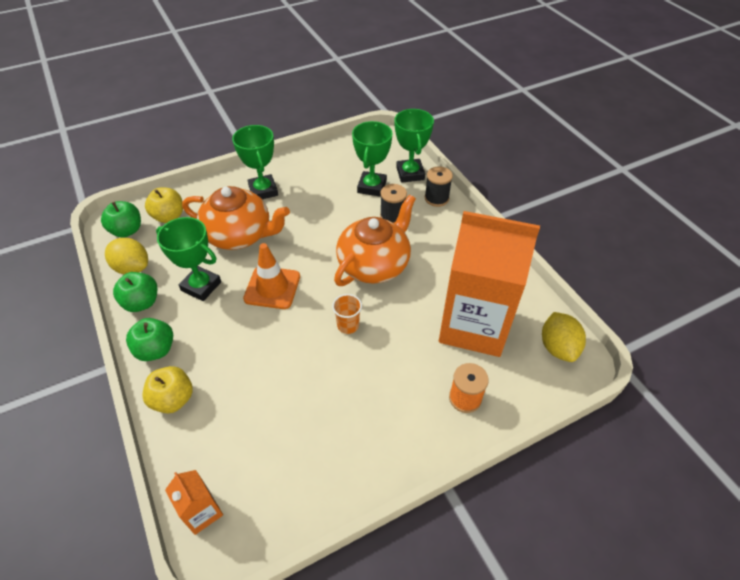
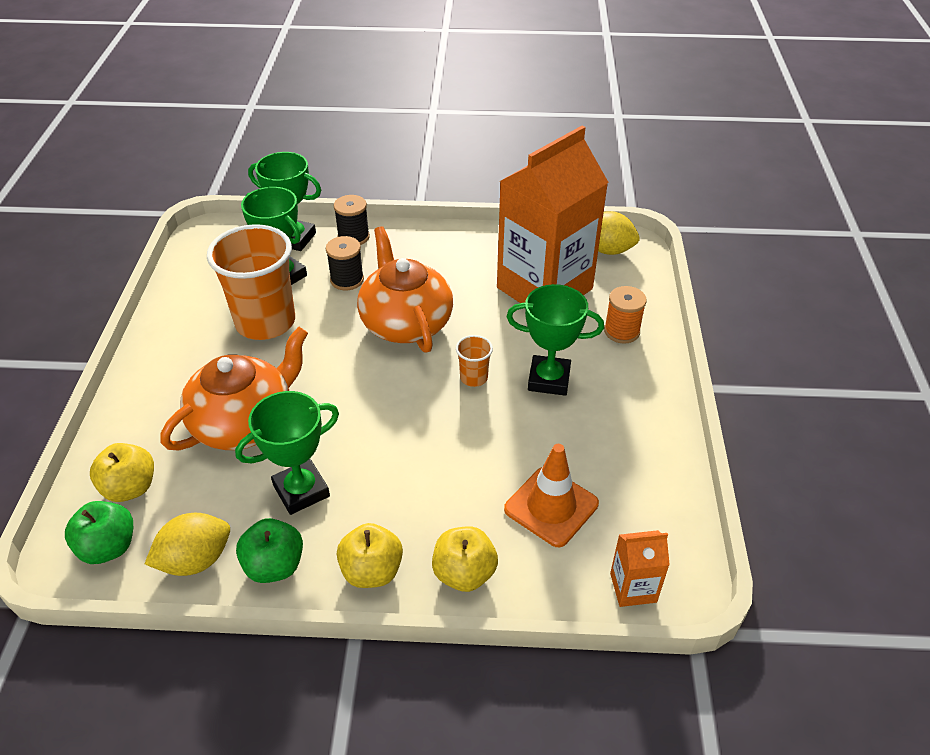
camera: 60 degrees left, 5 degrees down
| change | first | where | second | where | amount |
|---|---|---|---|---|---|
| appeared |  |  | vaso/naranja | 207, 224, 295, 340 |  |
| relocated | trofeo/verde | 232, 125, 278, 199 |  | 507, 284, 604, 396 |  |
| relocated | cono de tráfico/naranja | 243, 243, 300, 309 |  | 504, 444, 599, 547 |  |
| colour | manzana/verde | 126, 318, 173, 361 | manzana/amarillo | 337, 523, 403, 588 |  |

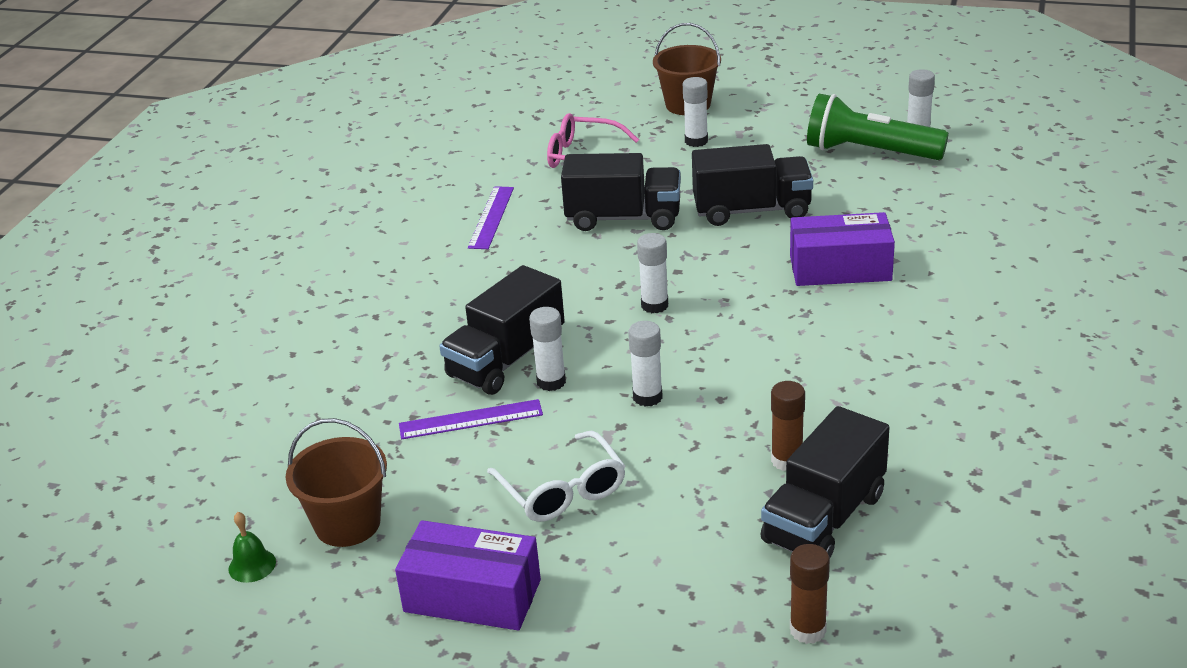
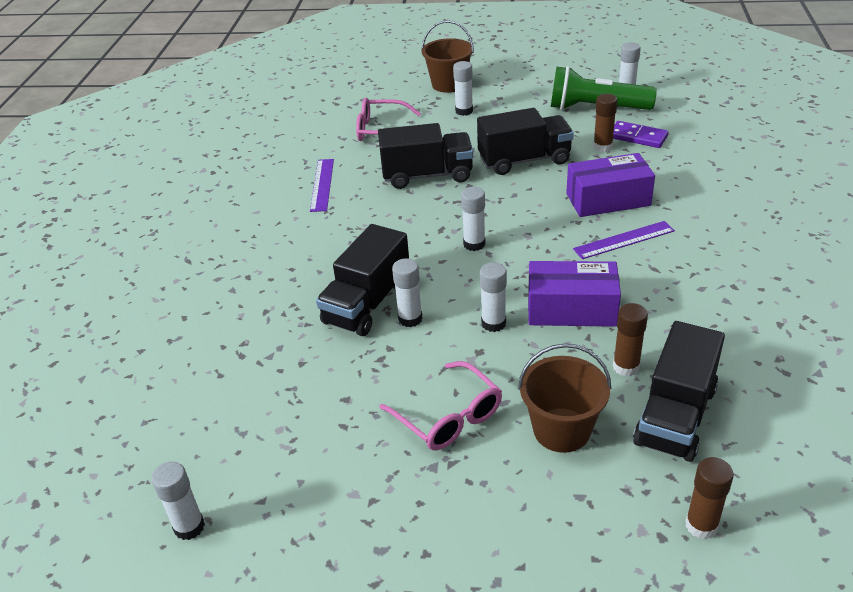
camera: 10 degrees left, 5 degrees up
| change | first | where | second | where | amount |
|---|---|---|---|---|---|
| appeared |  |  | barra de pegamento/marrón | 593, 94, 617, 152 |  |
| appeared |  |  | ficha de dominó/morado | 613, 121, 668, 148 |  |
| relocated | balde/marrón | 286, 418, 387, 547 |  | 518, 343, 611, 453 |  |
| relocated | caja/morado | 395, 520, 541, 631 |  | 528, 261, 621, 327 |  |
| relocated | regla/morado | 399, 399, 543, 439 |  | 573, 221, 675, 259 |  |
| exchanged | campana/verde | 228, 512, 276, 583 | barra de pegamento/blanco | 151, 461, 205, 540 |  |
| colour | gafas/blanco | 487, 431, 625, 522 | gafas/rosa | 379, 361, 502, 450 |  |

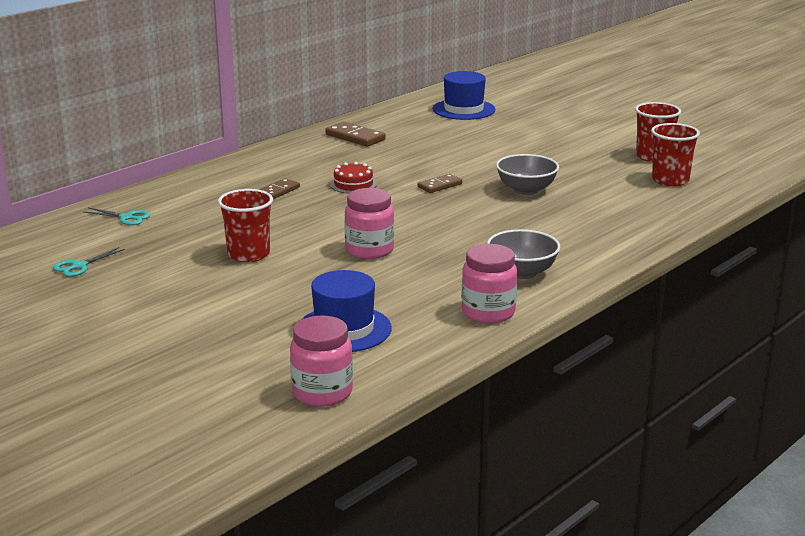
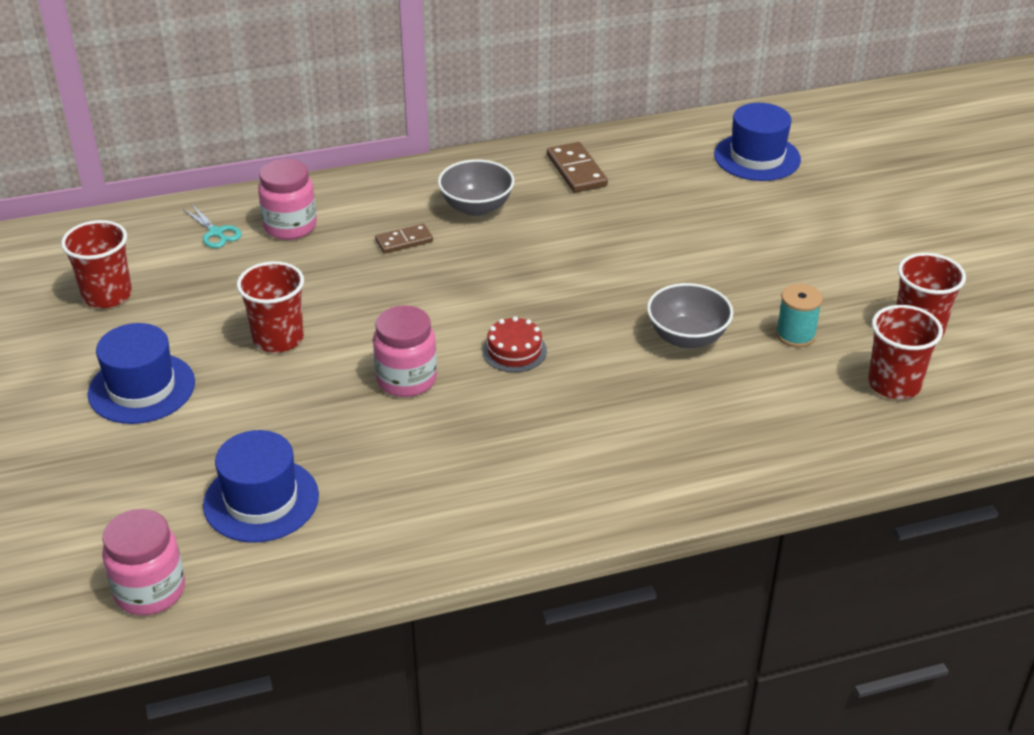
camera: 30 degrees right, 15 degrees up
| change | first | where | second | where | amount |
|---|---|---|---|---|---|
| missing | ficha de dominó/marrón | 418, 174, 462, 193 |  |  |  |
| appeared |  |  | sombrero/azul | 88, 323, 195, 424 |  |
| appeared |  |  | carrete/turquesa | 776, 284, 823, 347 |  |
| relocated | tarta/rojo | 330, 162, 377, 194 |  | 482, 316, 547, 372 |  |
| relocated | tarro/rosa | 462, 244, 517, 324 |  | 258, 159, 317, 240 |  |
| relocated | cuenco/gris | 487, 229, 560, 279 |  | 438, 159, 514, 216 |  |
| exchanged | tijeras/turquesa | 53, 247, 125, 277 | vaso/rojo | 61, 220, 132, 308 |  |

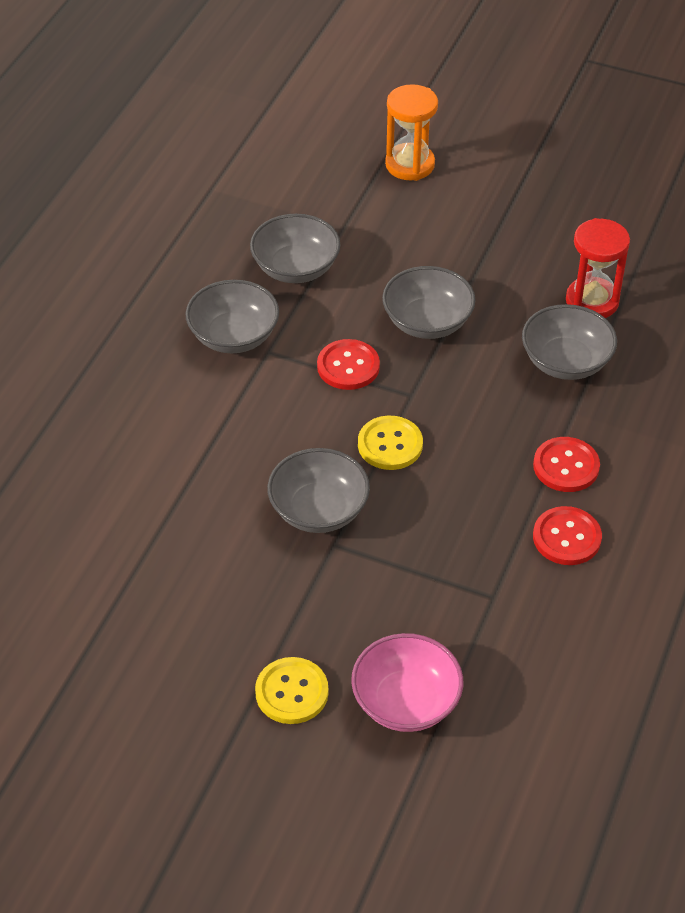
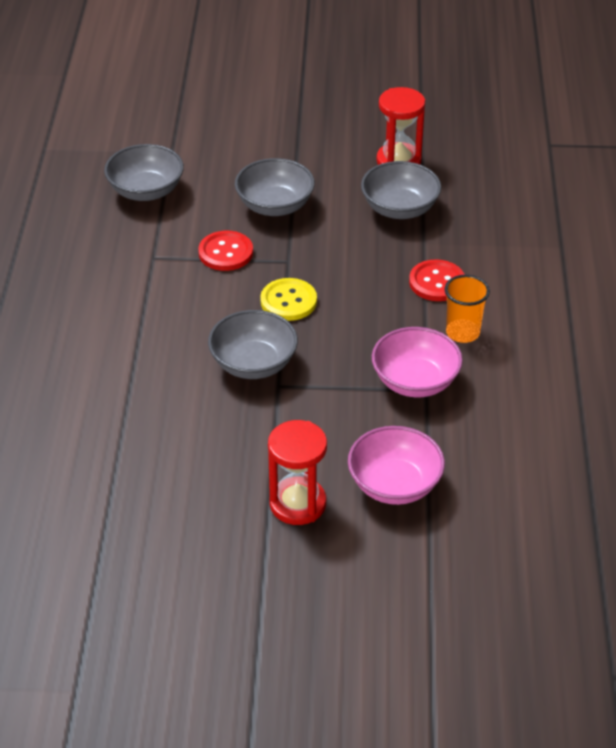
camera: 20 degrees left, 5 degrees down
| change | first | where | second | where | amount |
|---|---|---|---|---|---|
| missing | cuenco/gris | 185, 280, 279, 353 |  |  |  |
| missing | reloj de arena/naranja | 385, 84, 438, 181 |  |  |  |
| appeared |  |  | cuenco/rosa | 372, 327, 463, 397 |  |
| exchanged | botón/amarillo | 255, 657, 329, 724 | reloj de arena/rojo | 268, 420, 327, 525 |  |
| exchanged | botón/rojo | 533, 506, 602, 565 | vaso/naranja | 445, 275, 490, 343 |  |

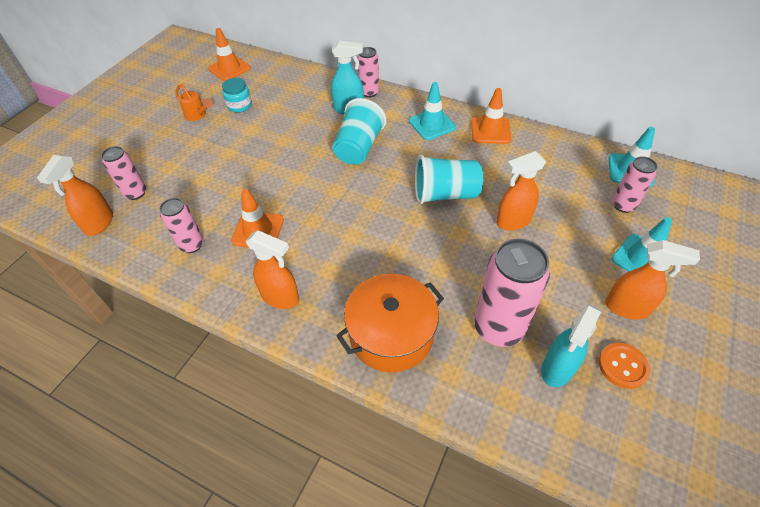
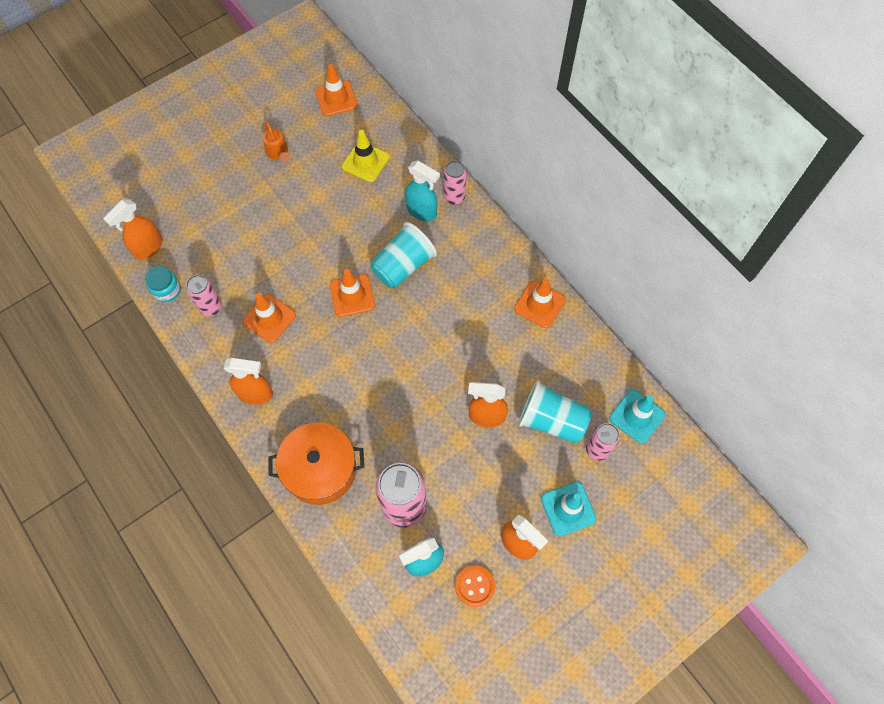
camera: 25 degrees right, 15 degrees up
| change | first | where | second | where | amount |
|---|---|---|---|---|---|
| missing | lata/rosa | 101, 146, 146, 200 |  |  |  |
| missing | cono de tráfico/turquesa | 409, 82, 456, 140 |  |  |  |
| appeared |  |  | cono de tráfico/naranja | 329, 269, 375, 317 |  |
| appeared |  |  | cono de tráfico/amarillo | 342, 130, 390, 182 |  |
| relocated | tarro/turquesa | 222, 78, 252, 113 |  | 145, 266, 181, 302 |  |
| relocated | vaso/turquesa | 415, 155, 483, 204 |  | 518, 380, 592, 444 |  |
| spun | pulverizador/naranja | 246, 230, 299, 309 |  | 224, 358, 273, 405 | 45 degrees counterclockwise |

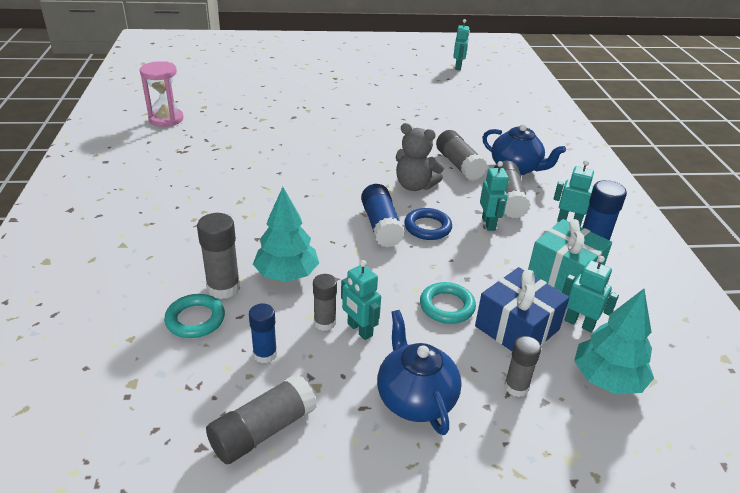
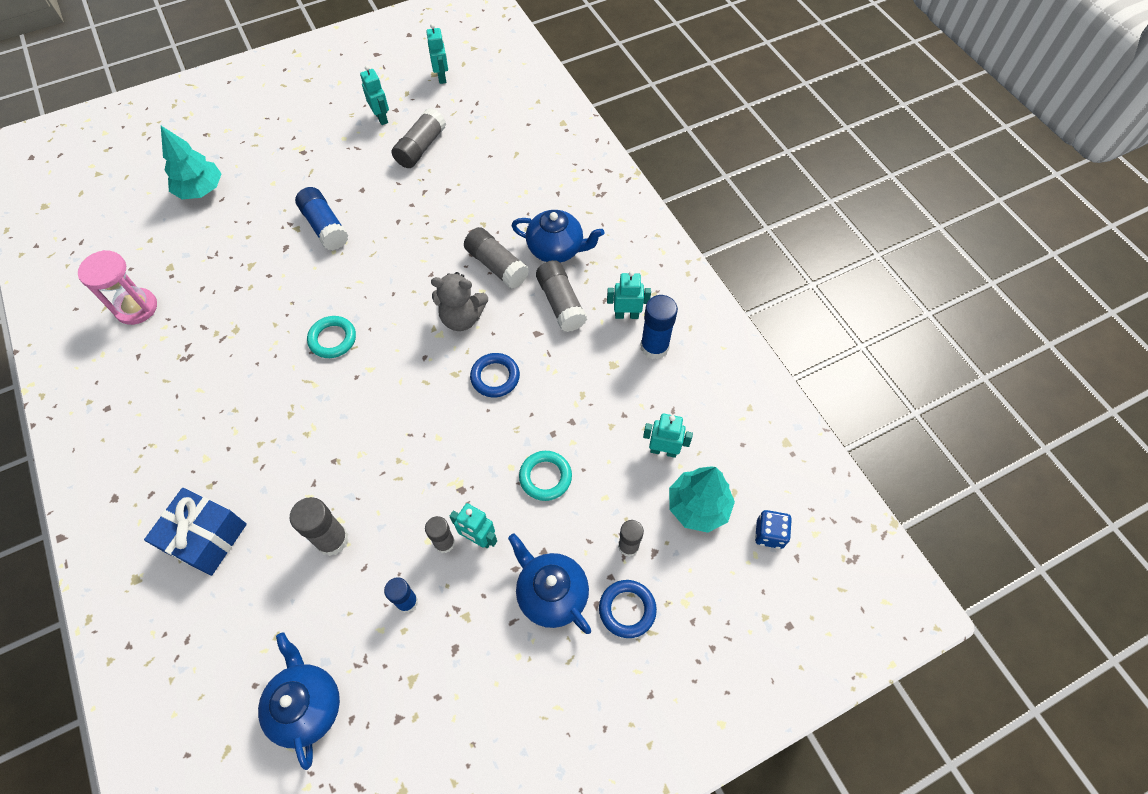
camera: 20 degrees left, 25 degrees up
| change | first | where | second | where | amount |
|---|---|---|---|---|---|
| missing | regalo/turquesa | 528, 219, 612, 291 |  |  |  |
| appeared |  |  | tetera/azul | 258, 632, 340, 770 |  |
| appeared |  |  | anillo/azul | 599, 580, 657, 638 |  |
| appeared |  |  | dado/azul | 755, 510, 792, 549 |  |
| relocated | anillo/turquesa | 164, 294, 225, 338 |  | 307, 316, 356, 358 |  |
| relocated | barra de pegamento/gris | 206, 374, 317, 464 |  | 392, 108, 446, 168 |  |
| relocated | árbol/turquesa | 253, 187, 319, 282 |  | 161, 126, 222, 199 |  |
| relocated | barra de pegamento/azul | 361, 184, 404, 247 |  | 295, 187, 348, 250 |  |
| relocated | regalo/azul | 475, 267, 570, 351 |  | 144, 488, 247, 576 |  |
| relocated | robot/turquesa | 480, 161, 509, 231 |  | 360, 65, 389, 125 |  |

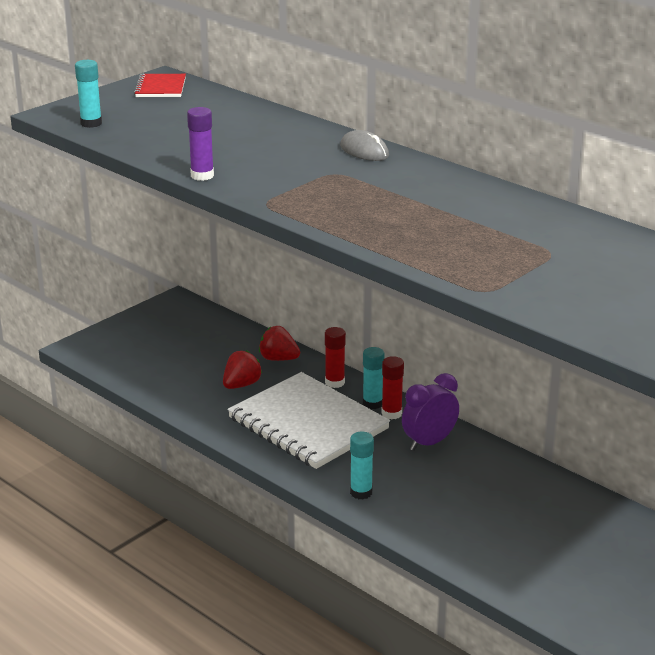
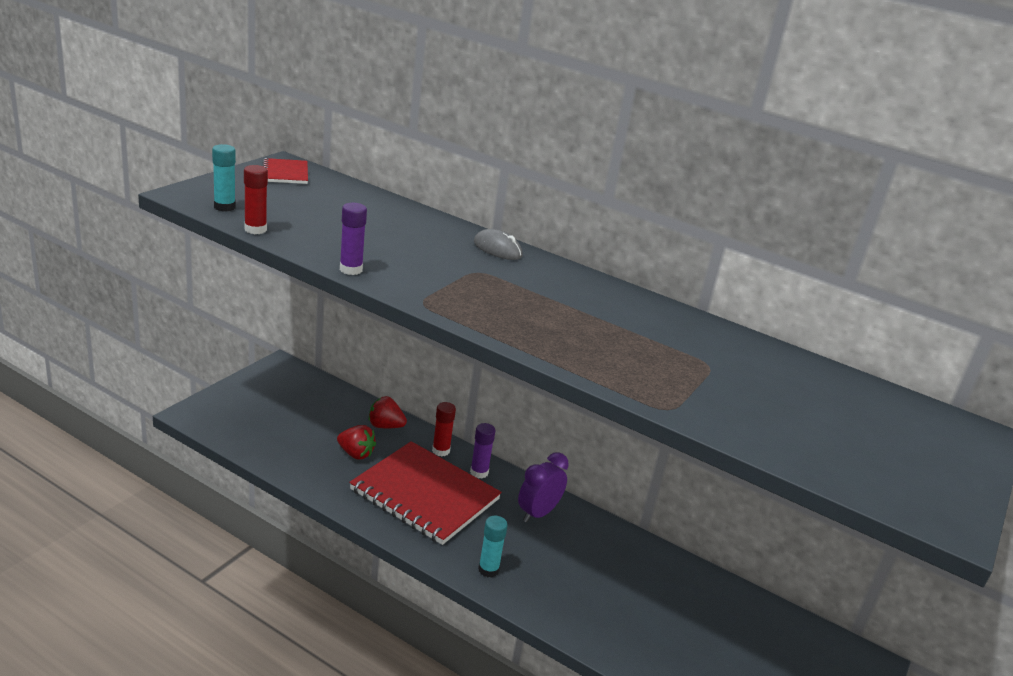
camera: 15 degrees left, 0 degrees up
| change | first | where | second | where | amount |
|---|---|---|---|---|---|
| relocated | barra de pegamento/rojo | 381, 356, 404, 419 |  | 244, 165, 268, 234 |  |
| colour | cuaderno/blanco | 228, 372, 390, 469 | cuaderno/rojo | 349, 441, 502, 545 |  |
| colour | barra de pegamento/turquesa | 363, 347, 385, 409 | barra de pegamento/morado | 470, 423, 495, 479 |  |
| spun | fresa/rojo | 223, 350, 262, 389 |  | 337, 425, 376, 460 | 90 degrees clockwise |

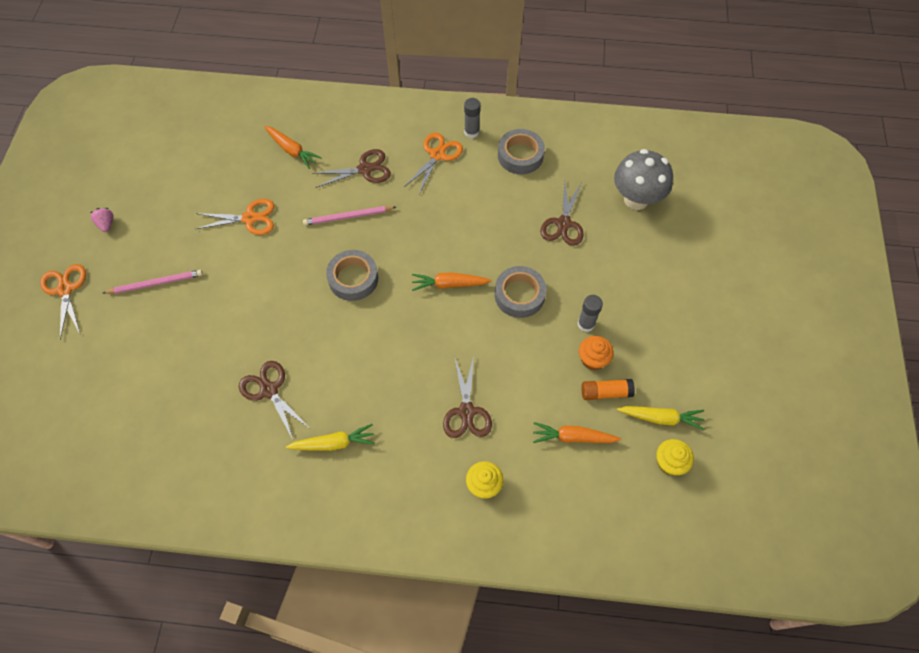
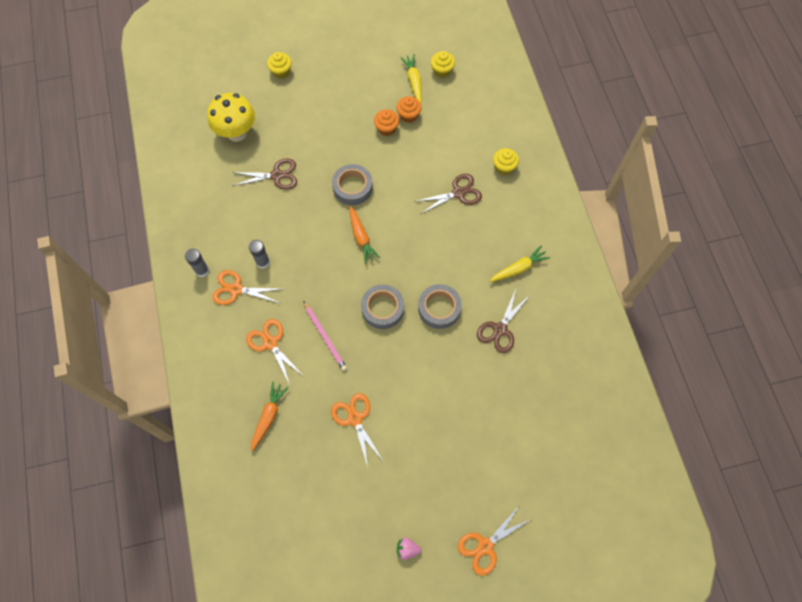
camera: 110 degrees left, 5 degrees up
| change | first | where | second | where | amount |
|---|---|---|---|---|---|
| missing | lápiz/rosa | 103, 270, 203, 294 |  |  |  |
| missing | zanahoria/naranja | 533, 422, 621, 443 |  |  |  |
| appeared |  |  | magdalena/amarillo | 267, 52, 292, 79 |  |
| relocated | cinta adhesiva/gris | 498, 129, 545, 174 |  | 418, 284, 462, 329 |  |
| relocated | barra de pegamento/gris | 578, 295, 603, 332 |  | 249, 240, 270, 269 |  |
| exchanged | barra de pegamento/naranja | 581, 379, 635, 400 | magdalena/naranja | 396, 96, 421, 123 |  |
| colour | tijeras/marrón | 312, 149, 391, 188 | tijeras/naranja | 246, 319, 302, 384 |  |
| colour | seta/gris | 614, 149, 673, 210 | seta/amarillo | 207, 93, 255, 142 |  |
| spun | fresa/rosa | 90, 208, 114, 232 |  | 397, 538, 421, 560 | 45 degrees clockwise |
| spun | zanahoria/amarillo | 286, 424, 375, 451 |  | 490, 246, 550, 282 | 90 degrees clockwise |

